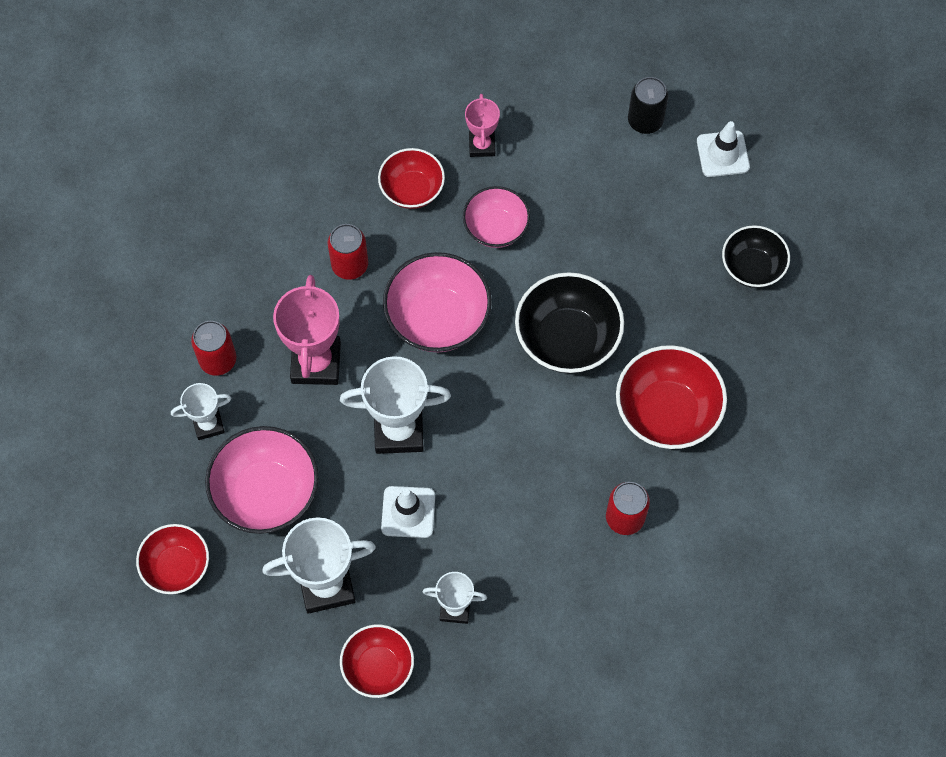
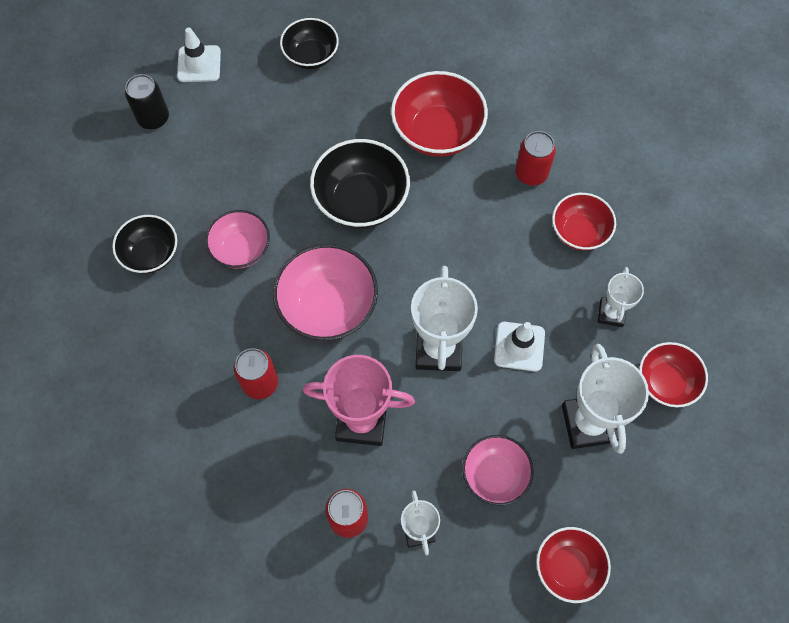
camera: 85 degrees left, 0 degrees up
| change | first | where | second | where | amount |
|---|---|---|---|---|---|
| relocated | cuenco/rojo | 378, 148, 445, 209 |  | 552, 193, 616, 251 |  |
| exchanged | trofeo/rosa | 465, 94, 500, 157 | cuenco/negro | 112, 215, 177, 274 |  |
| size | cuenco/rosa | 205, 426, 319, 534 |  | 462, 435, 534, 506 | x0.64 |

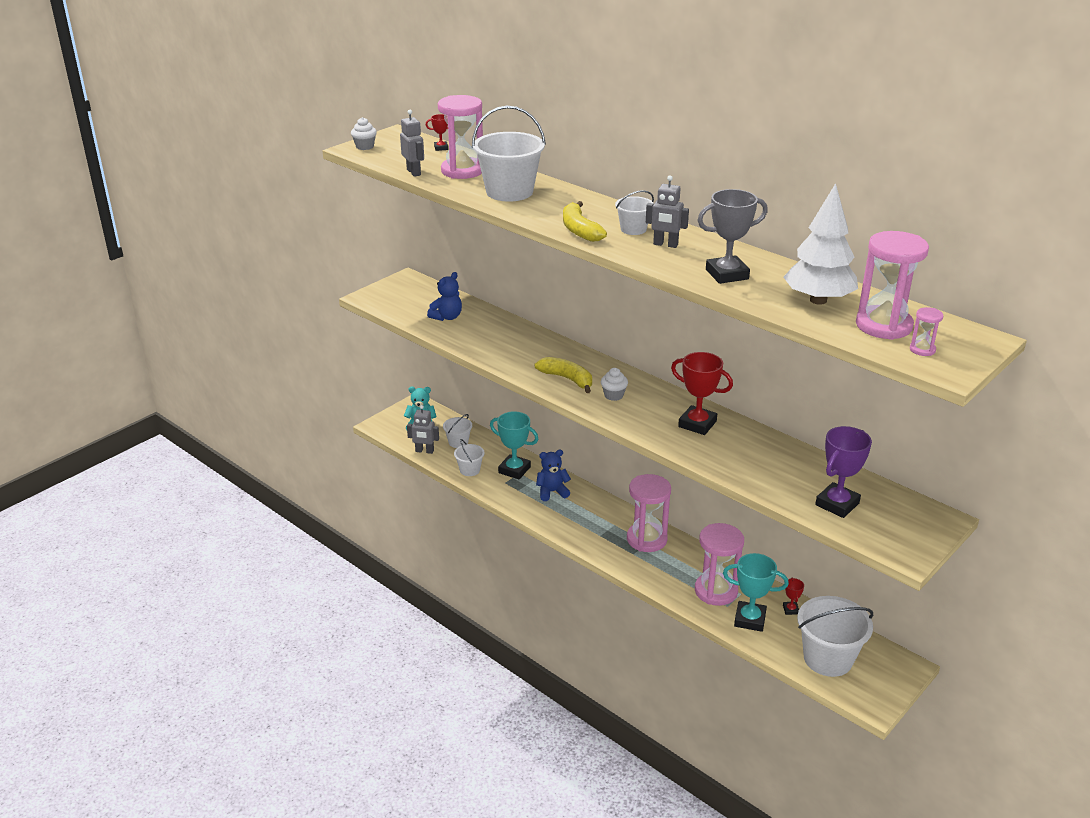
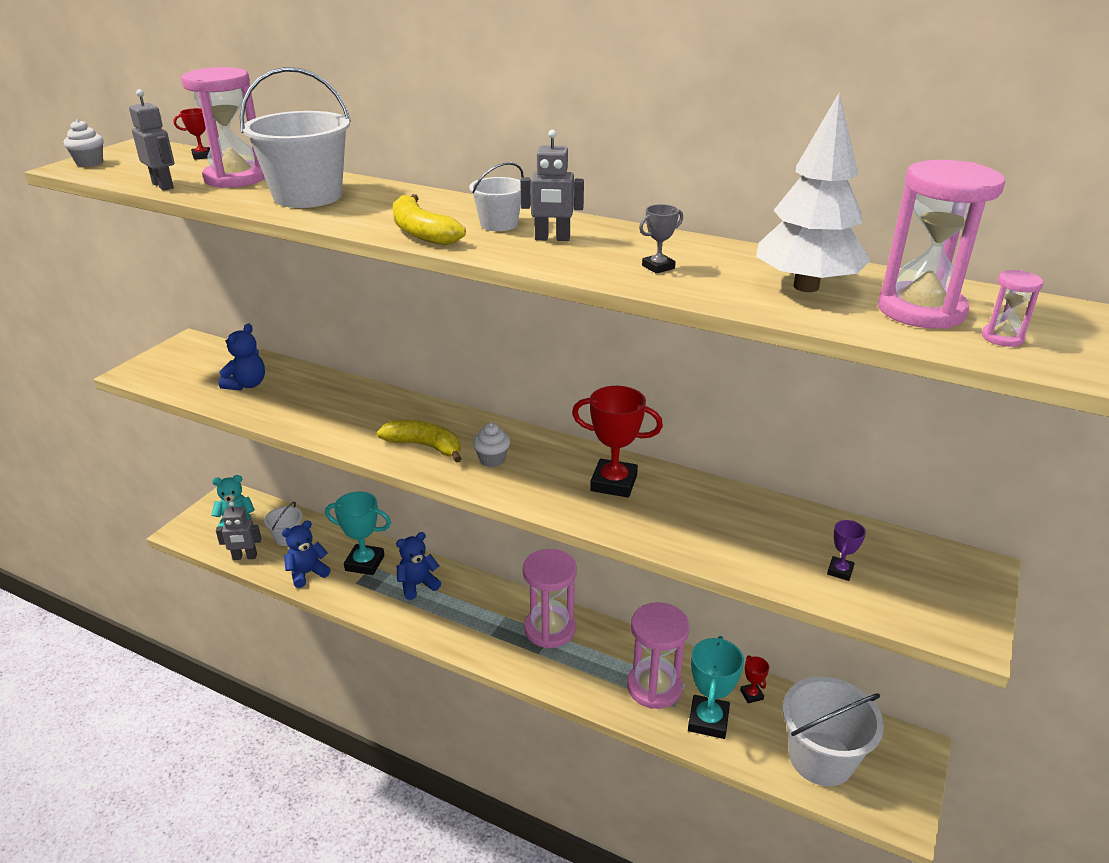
camera: 15 degrees left, 0 degrees up
| change | first | where | second | where | amount |
|---|---|---|---|---|---|
| exchanged | balde/blanco | 454, 439, 485, 476 | osito/azul | 282, 520, 331, 588 |  |
| spun | trofeo/turquesa | 723, 553, 789, 632 |  | 688, 636, 744, 739 | 75 degrees counterclockwise |
| size | trofeo/gris | 697, 189, 768, 284 |  | 639, 204, 683, 274 | x0.49 |
| size | trofeo/morado | 815, 426, 872, 518 |  | 827, 520, 866, 581 | x0.49 |

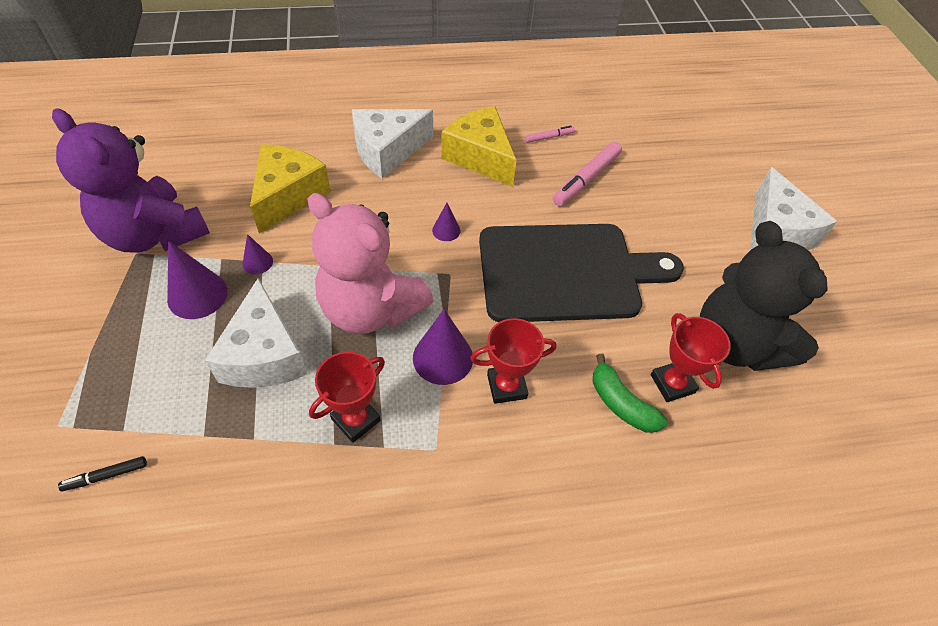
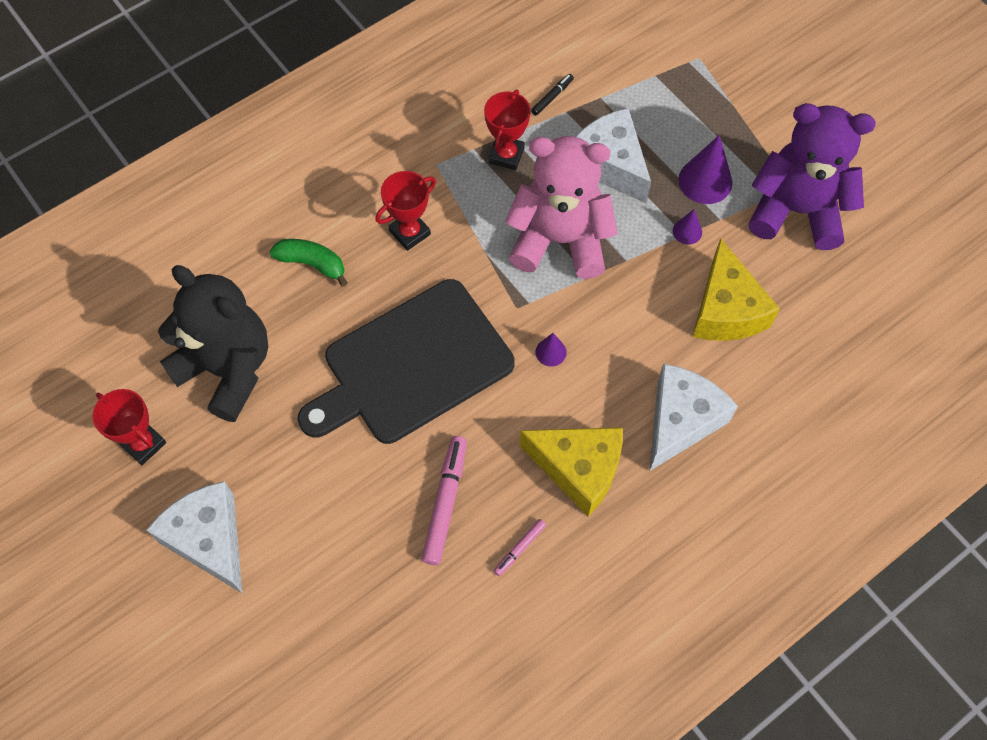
camera: 155 degrees right, 10 degrees up
| change | first | where | second | where | amount |
|---|---|---|---|---|---|
| missing | cono/morado | 413, 309, 473, 385 |  |  |  |
| relocated | rotulador/negro | 58, 456, 147, 491 |  | 531, 74, 574, 115 |  |
| relocated | trofeo/rojo | 651, 313, 731, 402 |  | 92, 389, 166, 465 |  |

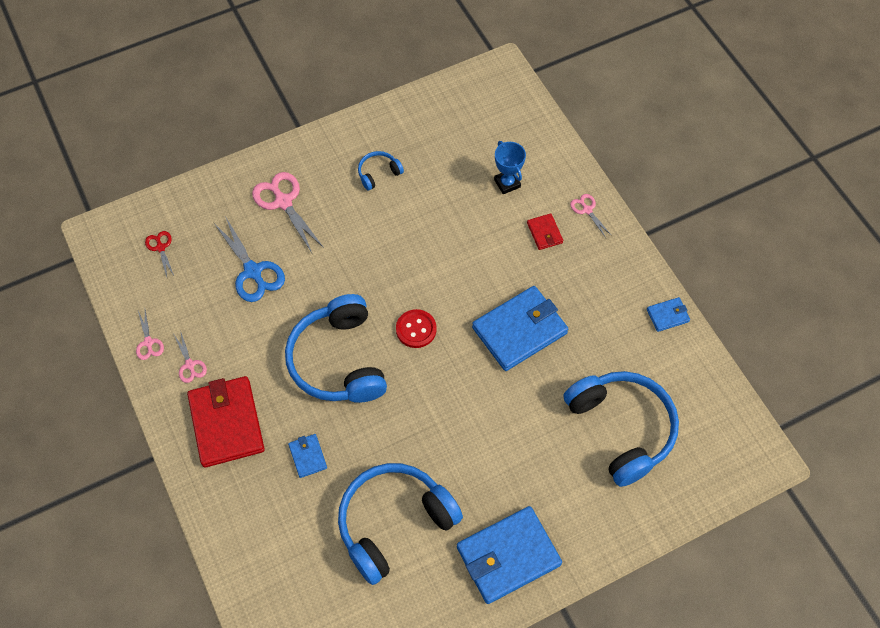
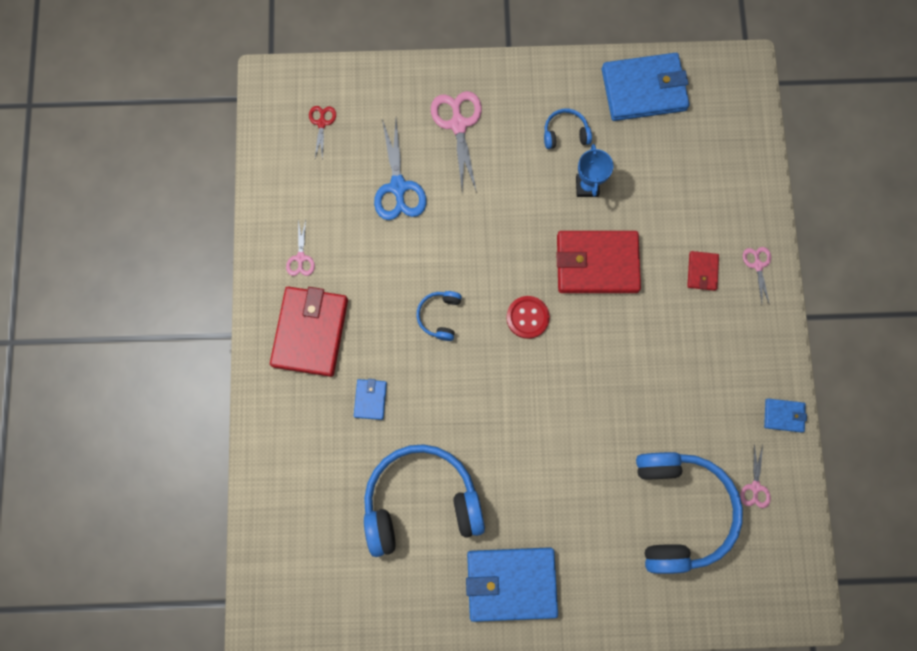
camera: 25 degrees right, 15 degrees up
| change | first | where | second | where | amount |
|---|---|---|---|---|---|
| appeared |  |  | cartera/rojo | 557, 231, 641, 293 |  |
| relocated | tijeras/rosa | 136, 310, 164, 360 |  | 740, 444, 771, 508 |  |
| relocated | cartera/azul | 472, 286, 568, 371 |  | 602, 53, 690, 121 |  |
| relocated | trofeo/azul | 494, 141, 526, 194 |  | 576, 144, 613, 197 |  |
| size | auriculares/azul | 285, 294, 387, 403 |  | 416, 291, 462, 341 | x0.44 |

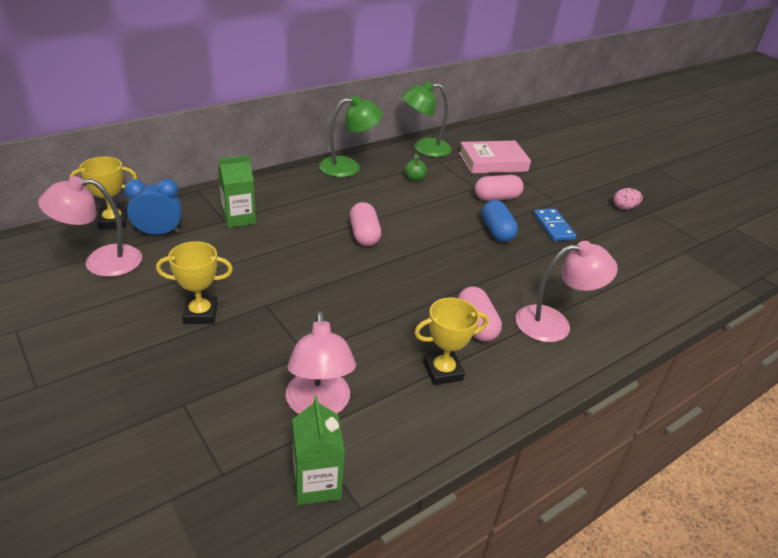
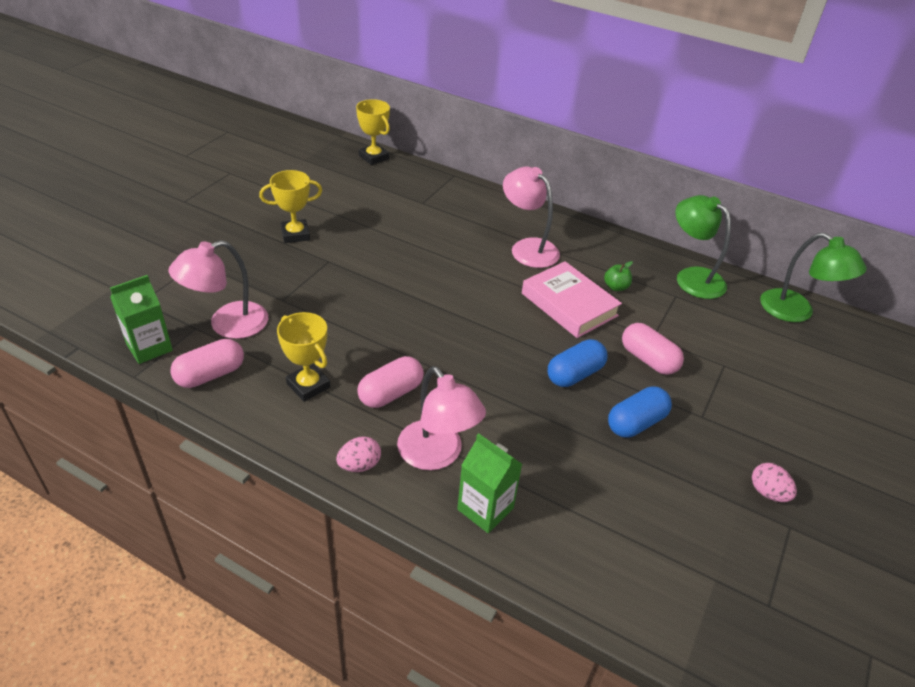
camera: 65 degrees right, 5 degrees up
| change | first | where | second | where | amount |
|---|---|---|---|---|---|
| missing | despertador/azul | 124, 179, 182, 235 |  |  |  |
| appeared |  |  | huevo/rosa | 336, 436, 381, 472 |  |
| relocated | lámpara/rosa | 38, 176, 142, 277 |  | 503, 167, 560, 268 |  |
| relocated | cartón de leche/verde | 218, 155, 256, 228 |  | 457, 433, 522, 533 |  |
| relocated | lámpara/verde | 319, 95, 383, 177 |  | 760, 233, 867, 322 |  |
| relocated | cápsula/rosa | 350, 202, 381, 246 |  | 170, 339, 244, 388 |  |
| relocated | libro/rosa | 459, 141, 531, 174 |  | 522, 261, 622, 338 |  |
| exchanged | ficha de dominó/azul | 533, 208, 576, 241 | cápsula/azul | 608, 386, 672, 438 |  |
| spun | trofeo/amarillo | 156, 241, 233, 324 |  | 259, 170, 322, 243 | 75 degrees counterclockwise |

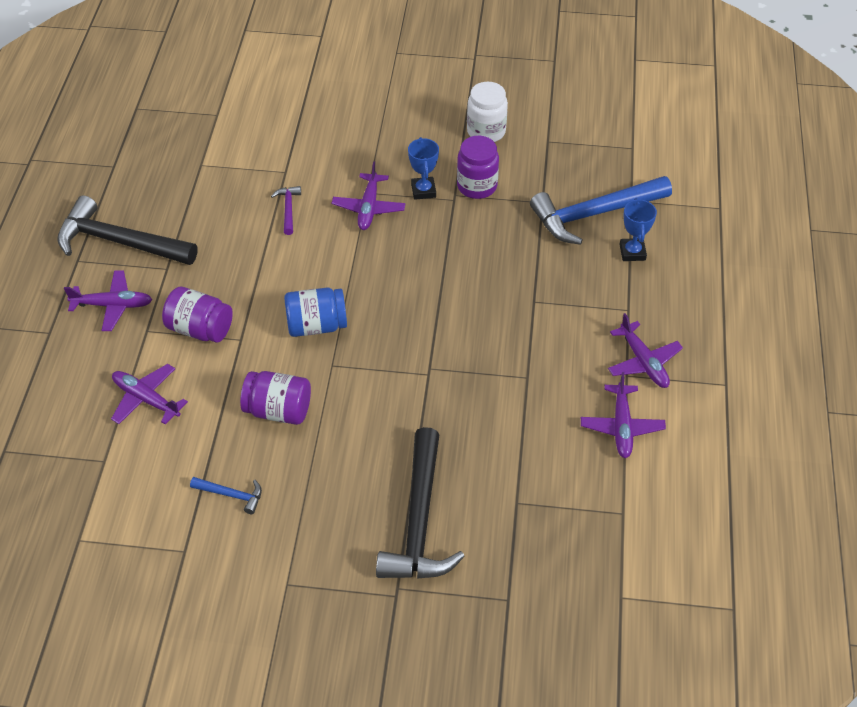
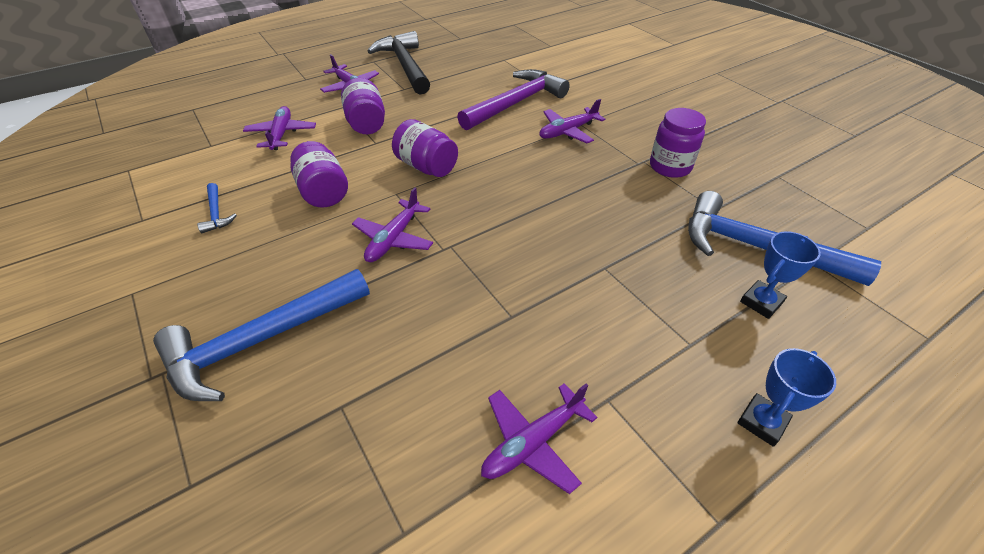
camera: 50 degrees right, 5 degrees down
| change | first | where | second | where | amount |
|---|---|---|---|---|---|
| missing | tarro/blanco | 467, 82, 508, 142 |  |  |  |
| relocated | trofeo/azul | 408, 137, 439, 200 |  | 737, 348, 836, 447 |  |
| relocated | avión/morado | 608, 313, 683, 388 |  | 352, 187, 433, 262 |  |
| colour | tarro/azul | 284, 288, 347, 337 | tarro/morado | 392, 119, 458, 177 |  |
| colour | martillo/negro | 376, 427, 465, 579 | martillo/azul | 153, 269, 370, 401 |  |
| size | martillo/morado | 271, 186, 301, 235 |  | 457, 69, 570, 130 | x2.28 |

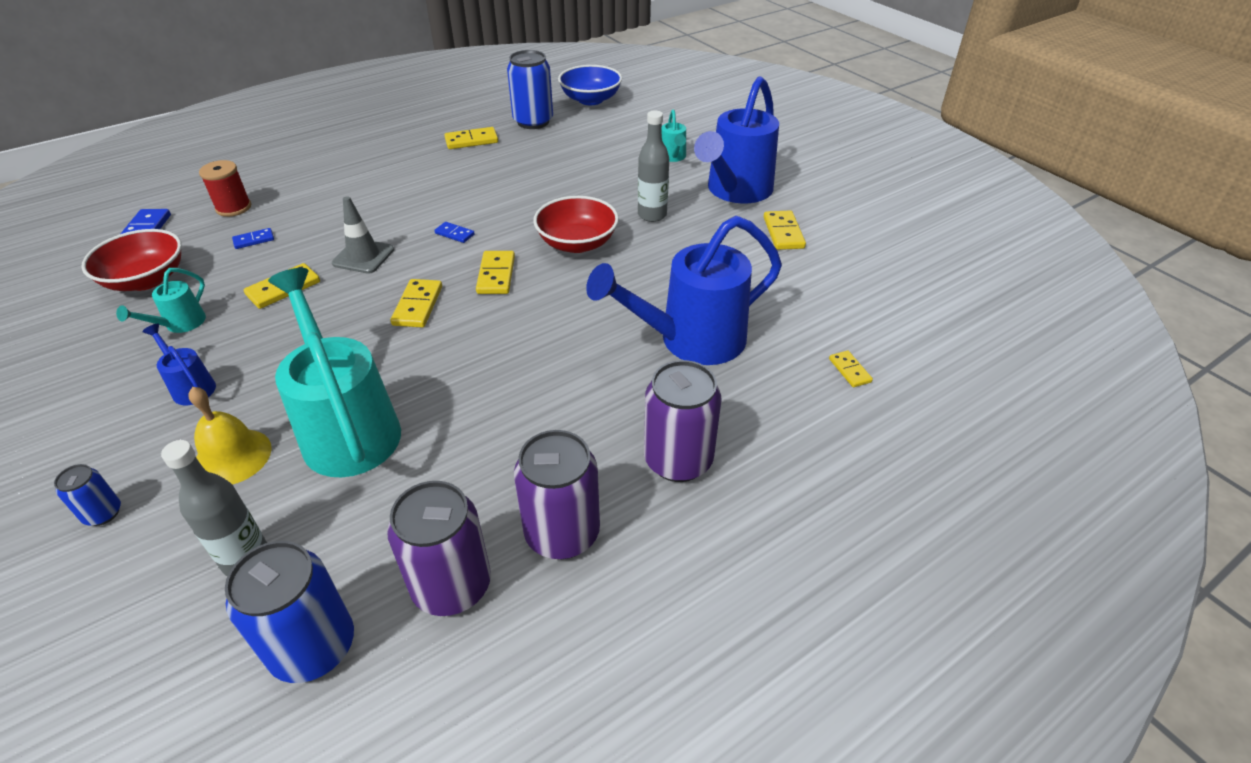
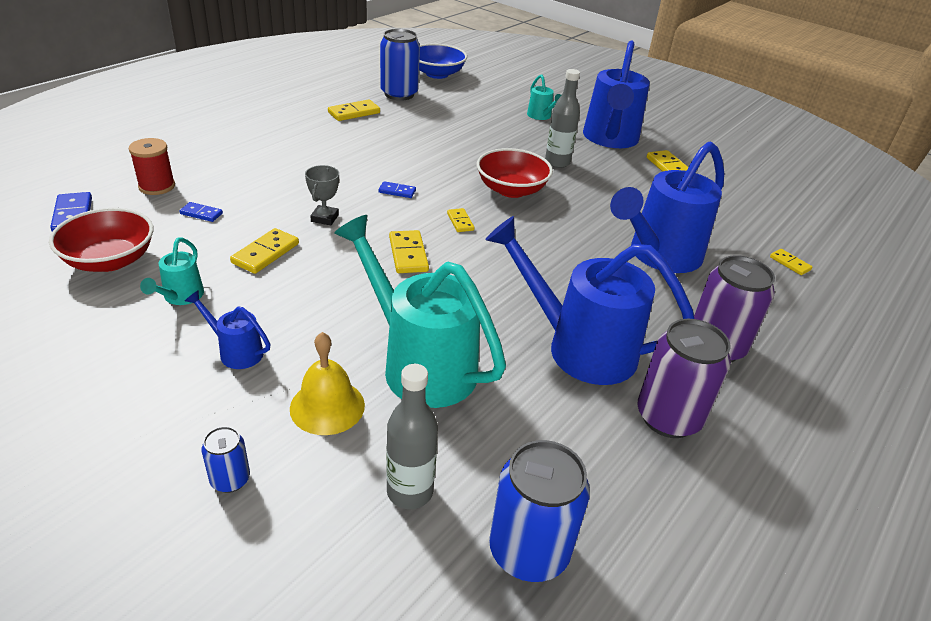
camera: 20 degrees left, 5 degrees down
| change | first | where | second | where | amount |
|---|---|---|---|---|---|
| missing | lata/morado | 387, 481, 491, 616 |  |  |  |
| appeared |  |  | regadera/azul | 485, 216, 694, 385 |  |
| exchanged | cono de tráfico/gris | 332, 196, 394, 274 | trofeo/gris | 305, 165, 339, 225 |  |
| spun | ficha de dominó/azul | 232, 228, 274, 249 |  | 179, 202, 223, 222 | 60 degrees clockwise |
| size | ficha de dominó/amarillo | 476, 251, 515, 294 |  | 447, 208, 474, 232 | x0.61 |

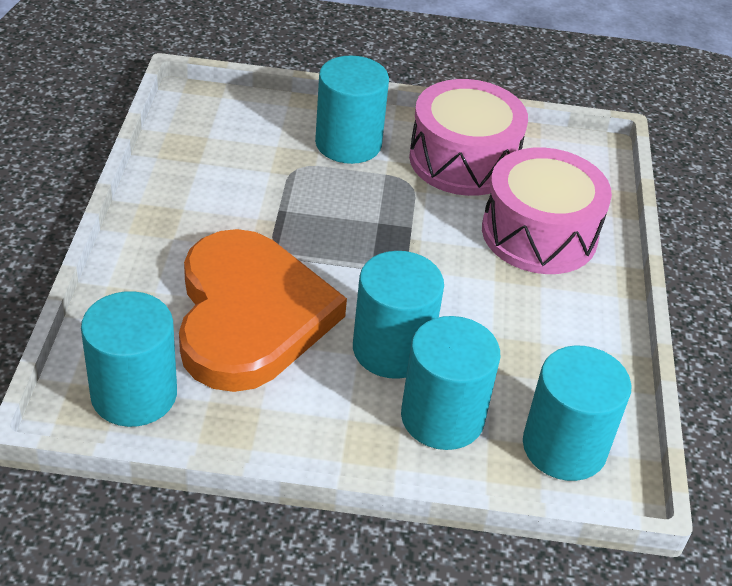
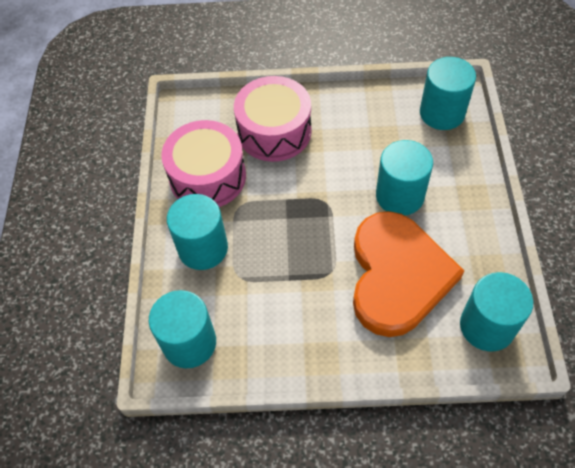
camera: 90 degrees left, 15 degrees up
| change | first | where | second | where | amount |
|---|---|---|---|---|---|
| relocated | cilindro/turquesa | 401, 316, 500, 450 |  | 149, 290, 216, 368 |  |
| spun | corazón/naranja | 179, 229, 347, 392 |  | 353, 211, 464, 337 | 105 degrees clockwise |

